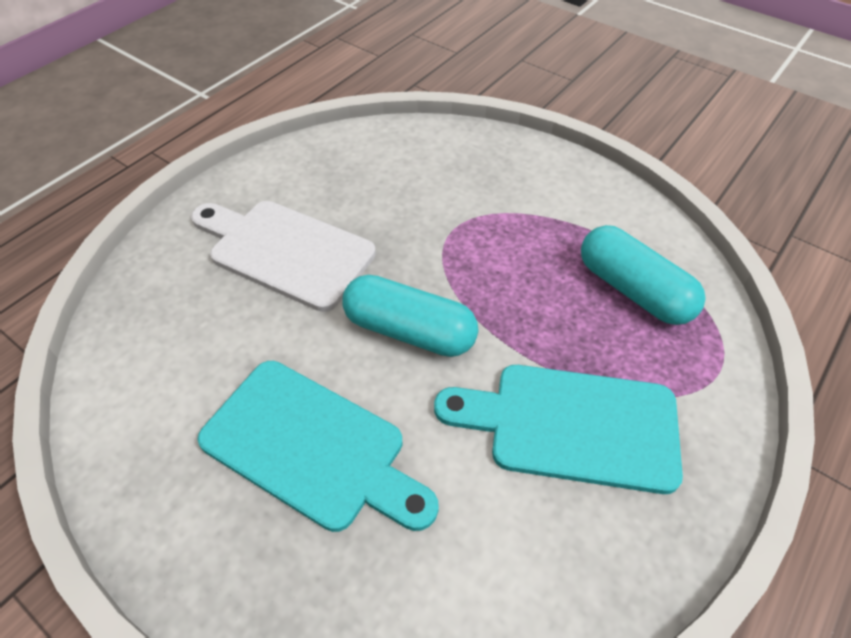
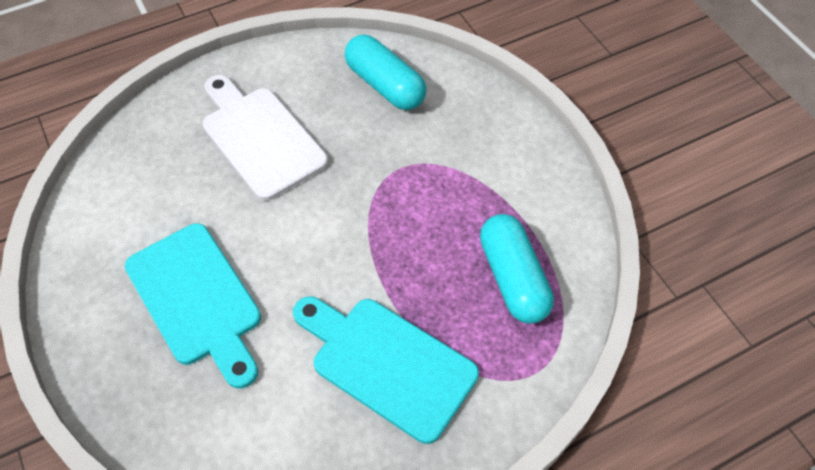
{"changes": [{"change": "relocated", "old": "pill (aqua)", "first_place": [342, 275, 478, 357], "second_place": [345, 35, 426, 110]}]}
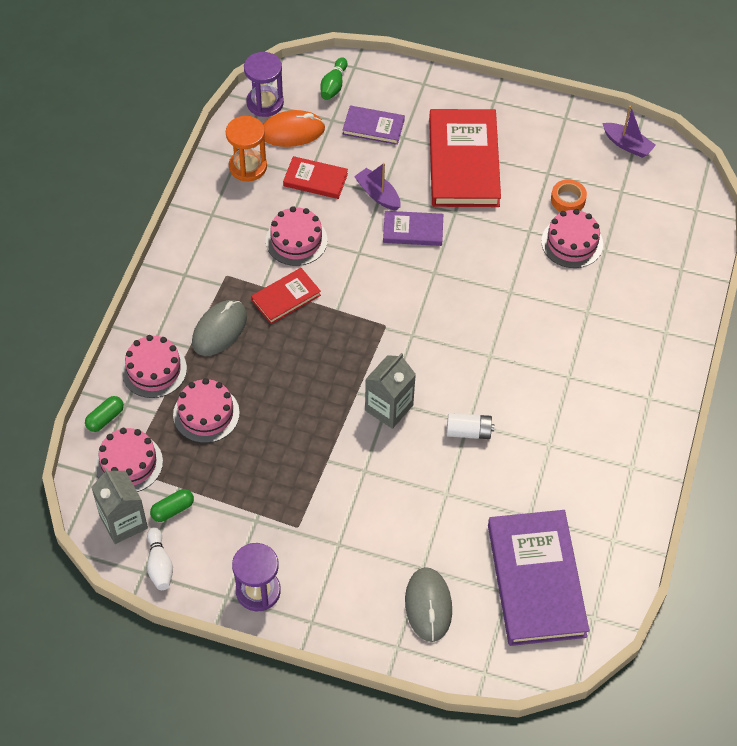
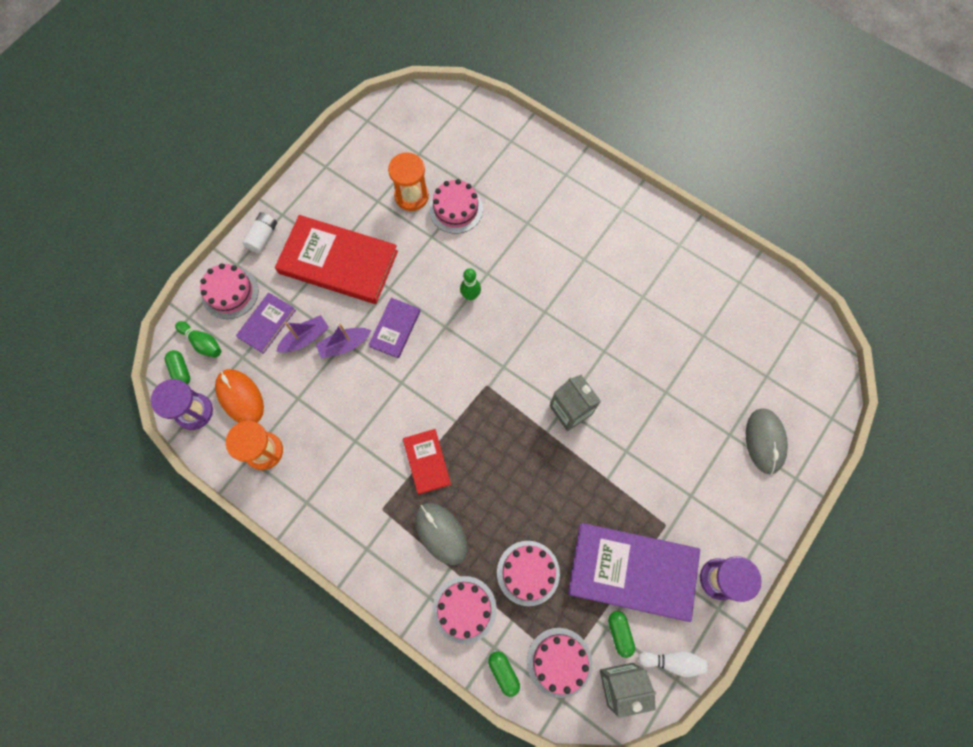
{"changes": [{"change": "missing", "old": "hardback (scarlet)", "first_place": [283, 156, 348, 199]}, {"change": "appeared", "new": "pill (leaf-green)", "second_place": [165, 350, 190, 384]}, {"change": "appeared", "new": "bowling pin (leaf-green)", "second_place": [460, 268, 481, 300]}, {"change": "relocated", "old": "cake (pink)", "first_place": [266, 206, 327, 266], "second_place": [200, 263, 259, 319]}, {"change": "relocated", "old": "power cell (white)", "first_place": [447, 413, 494, 439], "second_place": [242, 212, 277, 253]}, {"change": "relocated", "old": "hardback (purple)", "first_place": [488, 510, 589, 646], "second_place": [568, 523, 700, 622]}, {"change": "relocated", "old": "sailboat (purple)", "first_place": [602, 105, 656, 158], "second_place": [276, 315, 329, 352]}, {"change": "exchanged", "old": "sticky tape (bright orange)", "new": "sandglass (bright orange)", "first_place": [551, 179, 587, 212], "second_place": [388, 152, 429, 211]}, {"change": "spun", "old": "PC mouse (bright orange)", "first_place": [263, 110, 325, 147], "second_place": [215, 369, 264, 423], "degrees": -45}, {"change": "spun", "old": "PC mouse (gray)", "first_place": [405, 567, 452, 642], "second_place": [746, 408, 788, 474], "degrees": 75}]}
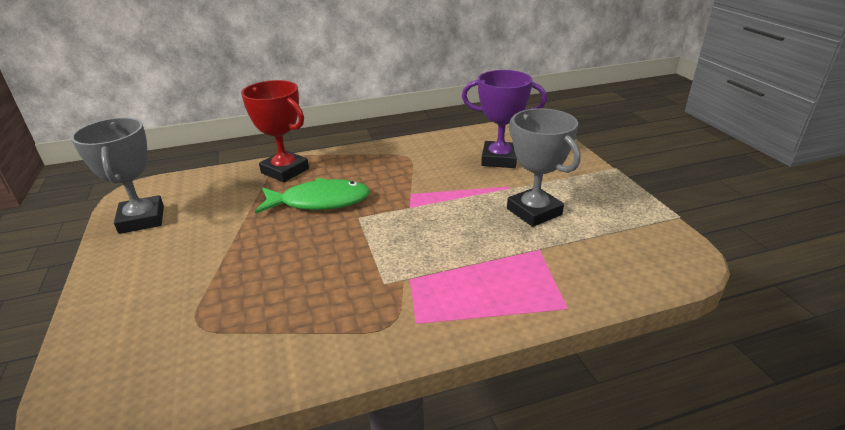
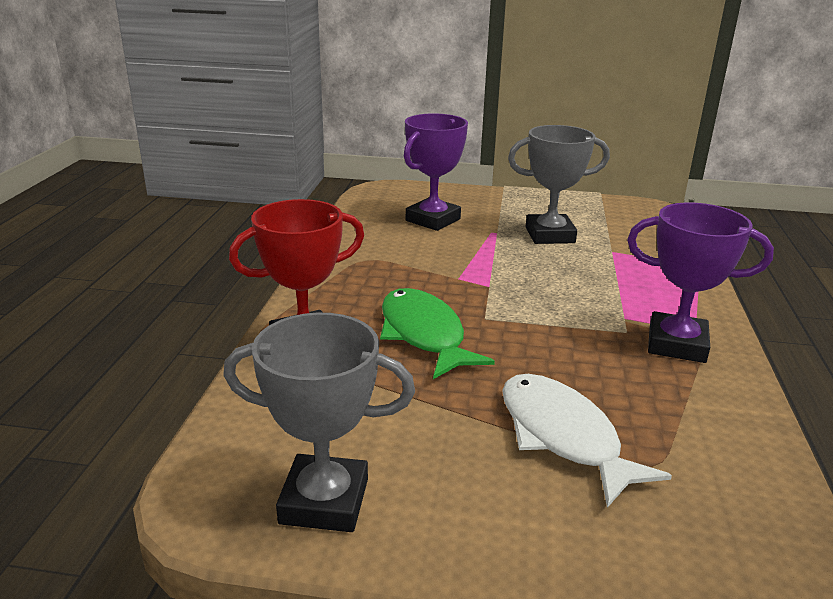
{"changes": [{"change": "appeared", "new": "fish (white)", "second_place": [502, 374, 672, 508]}, {"change": "appeared", "new": "award cup (purple)", "second_place": [627, 202, 774, 363]}, {"change": "spun", "old": "fish (leaf-green)", "first_place": [255, 178, 370, 214], "second_place": [380, 288, 495, 379], "degrees": -45}]}
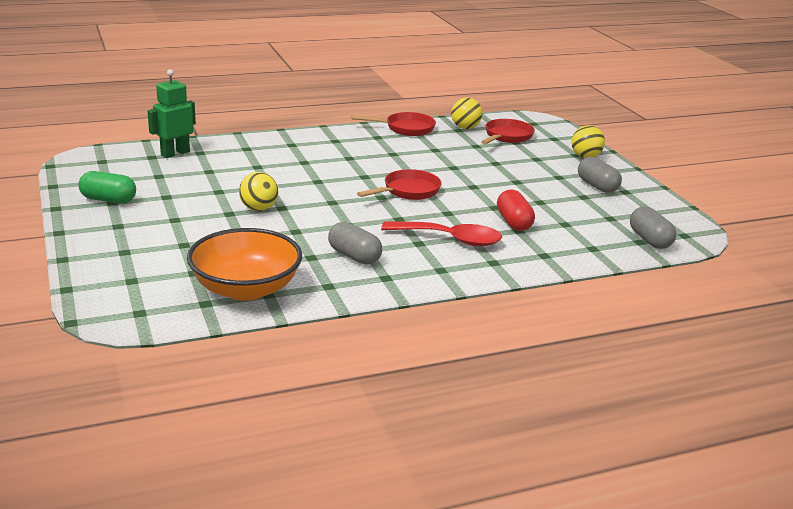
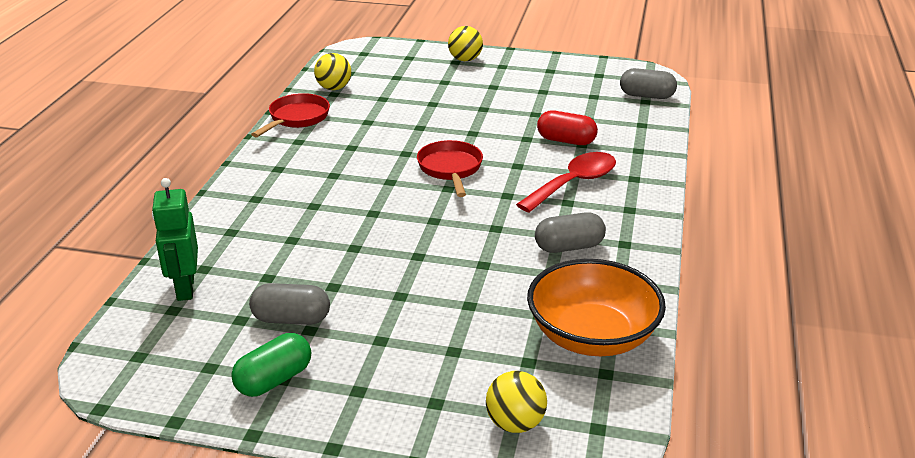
{"changes": [{"change": "missing", "old": "frying pan (scarlet)", "first_place": [481, 119, 535, 144]}, {"change": "relocated", "old": "play ball (golden)", "first_place": [239, 172, 278, 211], "second_place": [486, 371, 547, 433]}, {"change": "relocated", "old": "pill (gray)", "first_place": [578, 157, 622, 193], "second_place": [249, 283, 330, 325]}]}
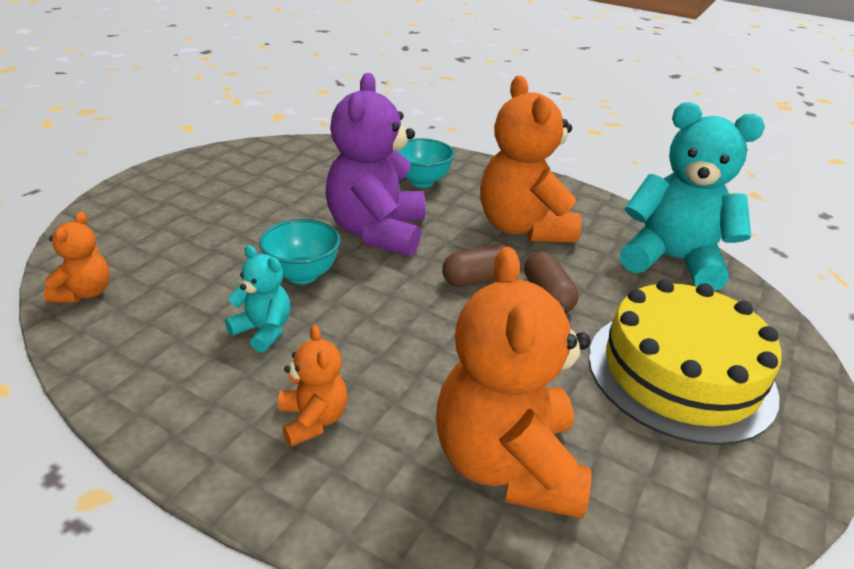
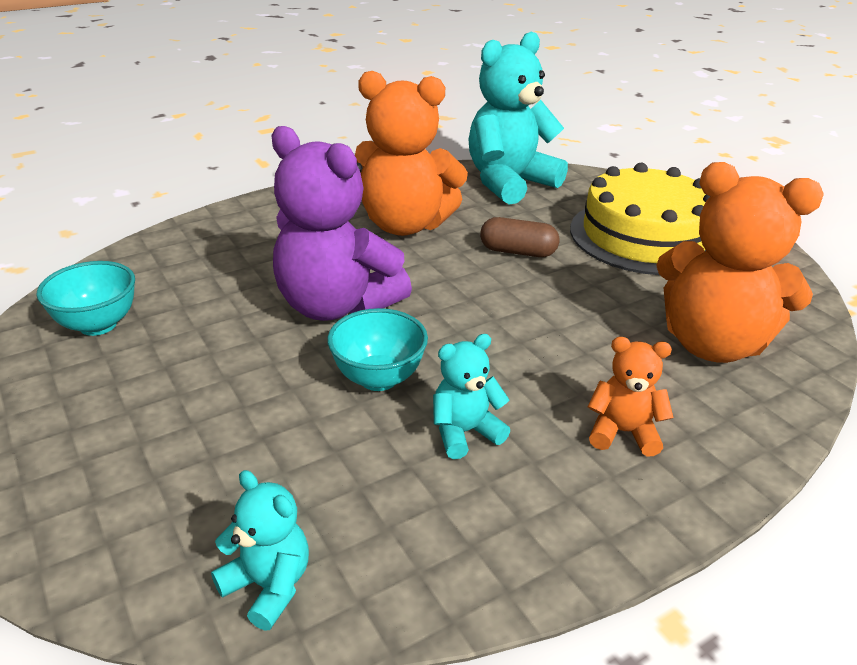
{"changes": [{"change": "missing", "old": "pill (brown)", "first_place": [442, 244, 511, 287]}, {"change": "relocated", "old": "bowl (aqua)", "first_place": [397, 138, 455, 187], "second_place": [36, 261, 135, 336]}, {"change": "colour", "old": "stuffed bear (bright orange)", "new": "stuffed bear (aqua)", "first_place": [44, 211, 110, 302], "second_place": [211, 470, 309, 631]}]}
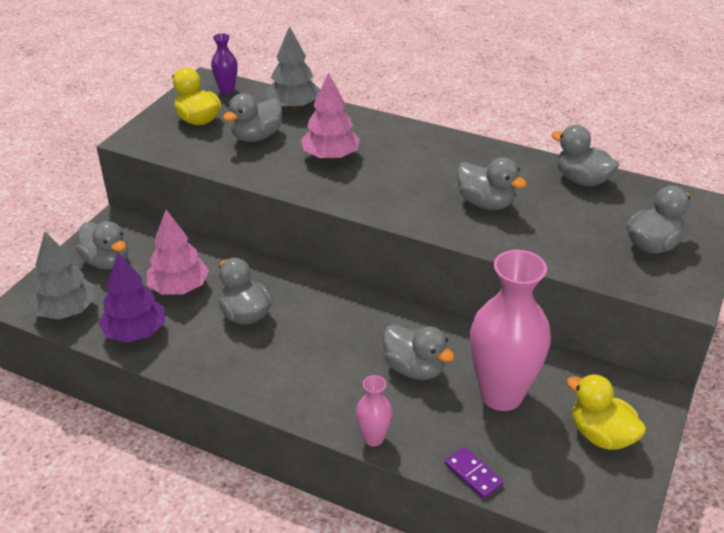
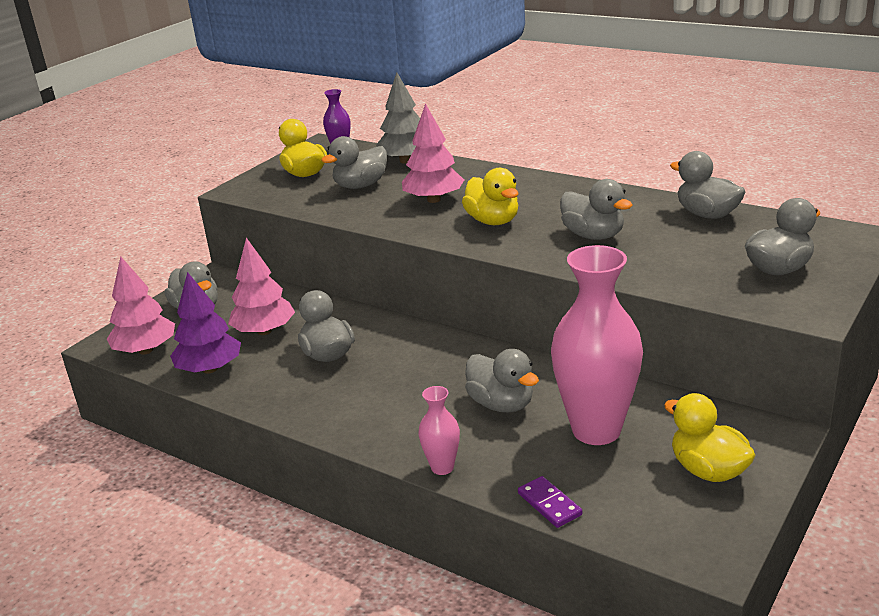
{"changes": [{"change": "appeared", "new": "rubber duck (golden)", "second_place": [462, 168, 519, 225]}, {"change": "colour", "old": "tree (gray)", "new": "tree (pink)", "first_place": [29, 231, 96, 320], "second_place": [107, 257, 175, 355]}]}
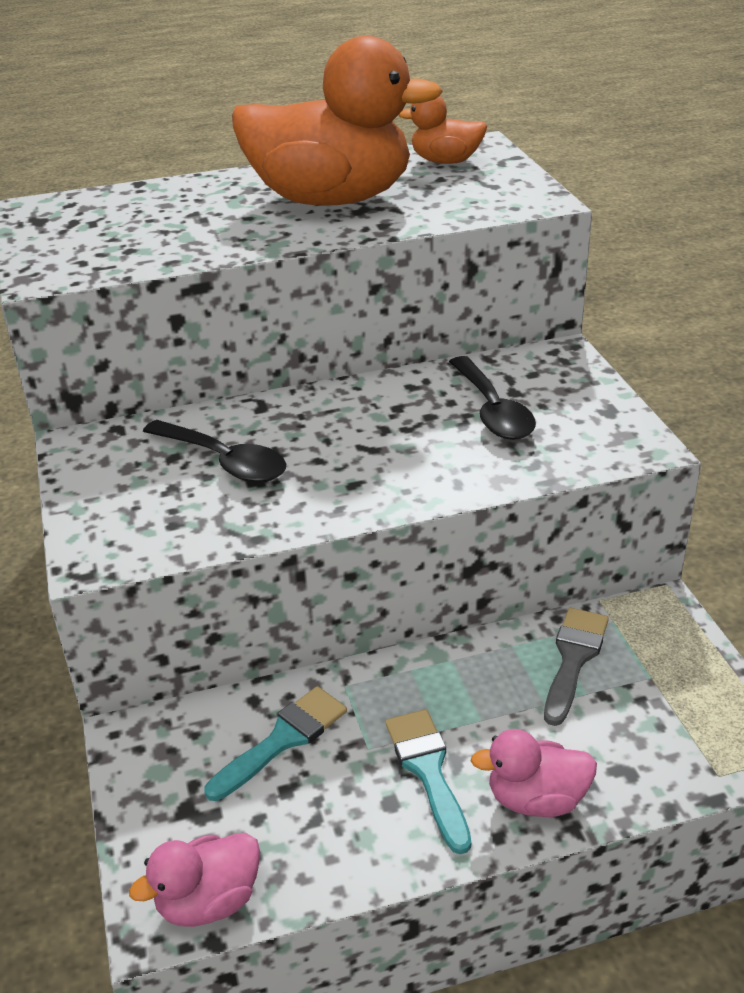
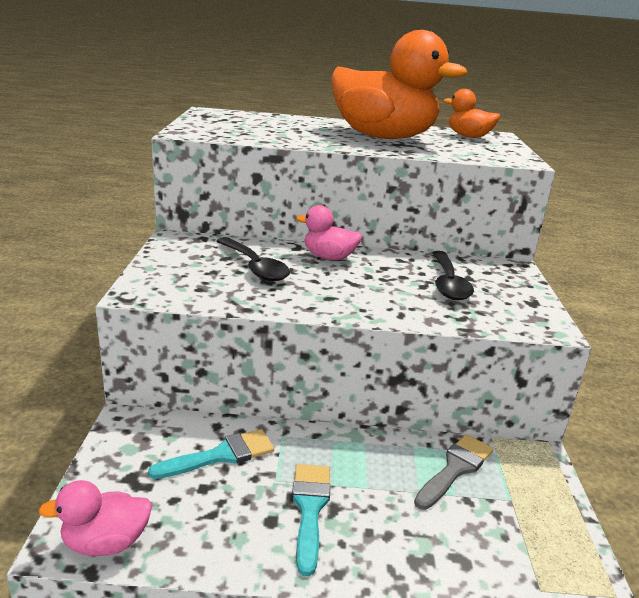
{"changes": [{"change": "relocated", "old": "rubber duck (pink)", "first_place": [470, 729, 597, 817], "second_place": [296, 205, 362, 260]}]}
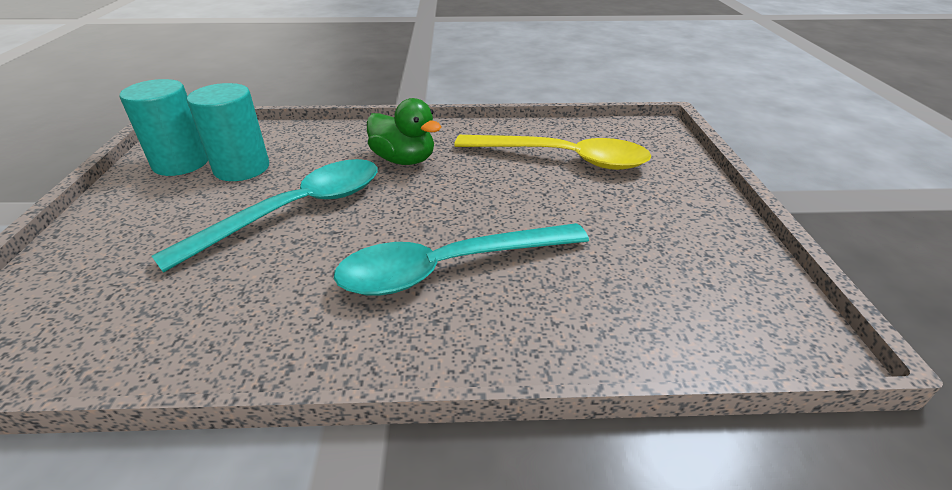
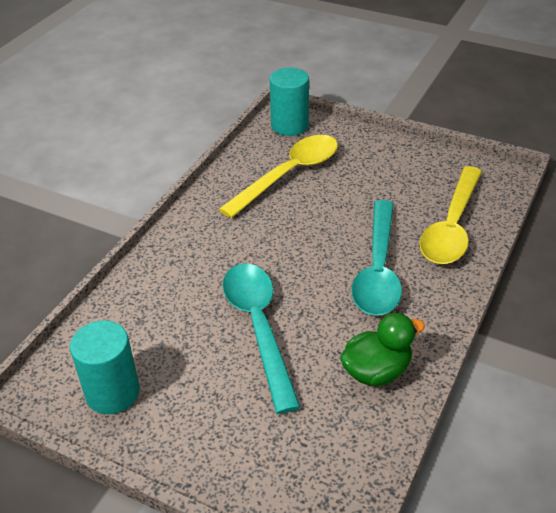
{"changes": [{"change": "appeared", "new": "spoon (golden)", "second_place": [420, 166, 482, 264]}, {"change": "relocated", "old": "solid cylinder (aqua)", "first_place": [187, 83, 269, 181], "second_place": [270, 68, 309, 136]}, {"change": "relocated", "old": "rubber duck (leaf-green)", "first_place": [367, 98, 441, 165], "second_place": [340, 313, 425, 386]}]}
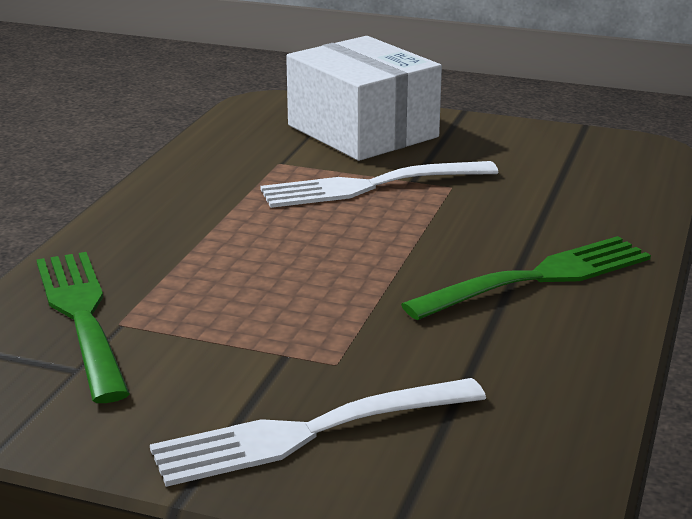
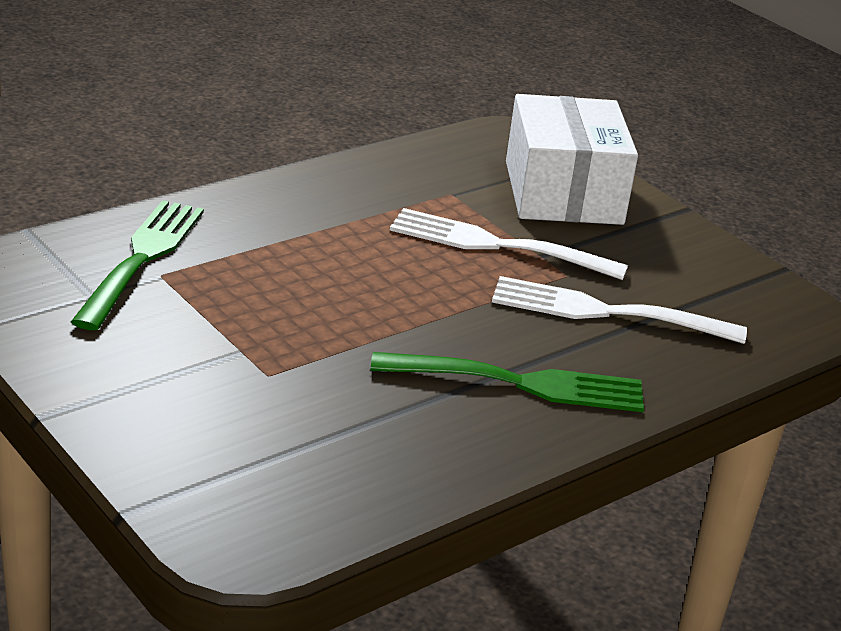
{"changes": [{"change": "relocated", "old": "fork (white)", "first_place": [150, 378, 486, 487], "second_place": [492, 276, 747, 344]}]}
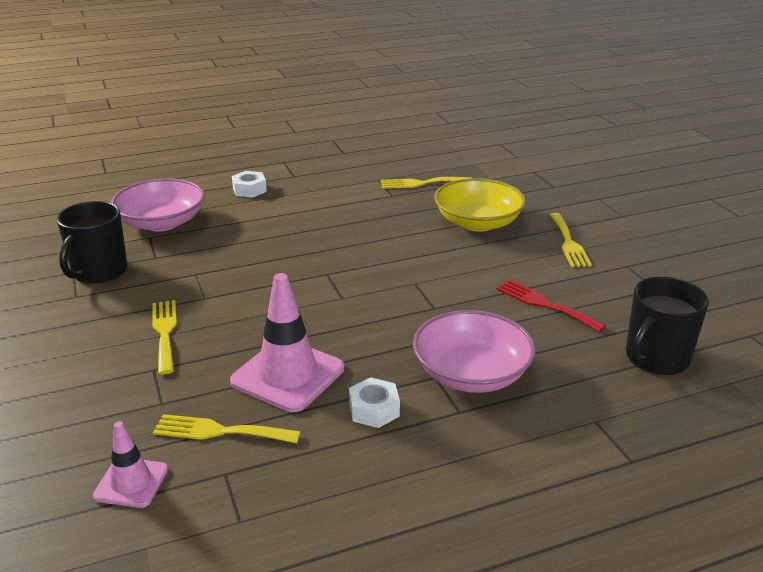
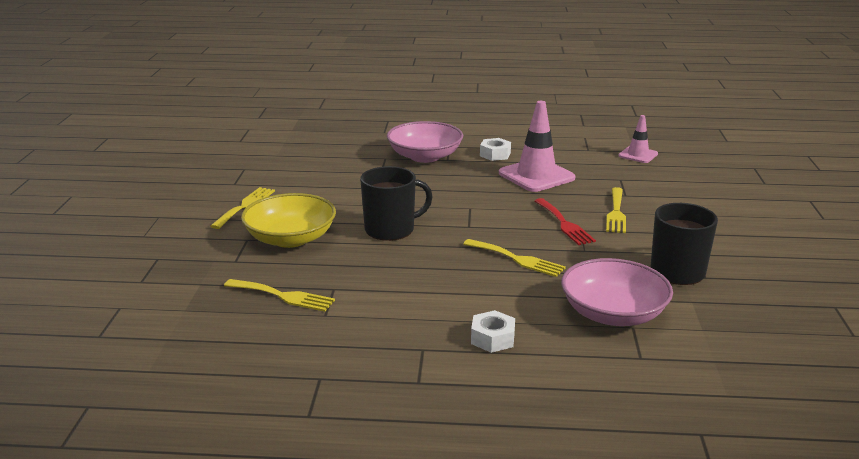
{"changes": [{"change": "relocated", "old": "fork (golden)", "first_place": [153, 414, 300, 443], "second_place": [463, 239, 566, 277]}, {"change": "relocated", "old": "fork (scarlet)", "first_place": [496, 280, 606, 332], "second_place": [534, 198, 596, 245]}, {"change": "relocated", "old": "mug (jet-black)", "first_place": [626, 277, 709, 375], "second_place": [360, 166, 433, 241]}]}
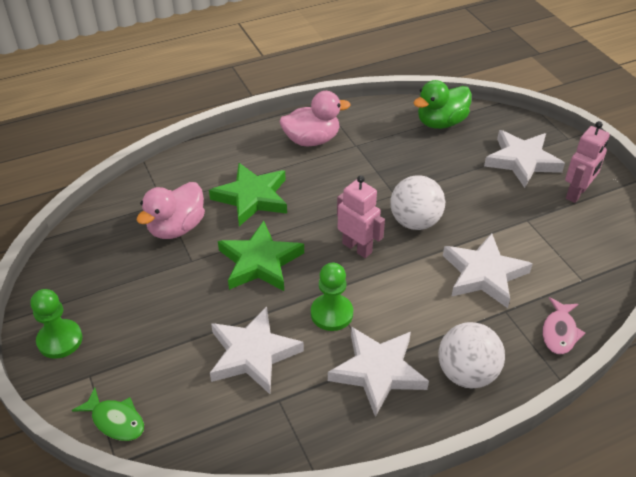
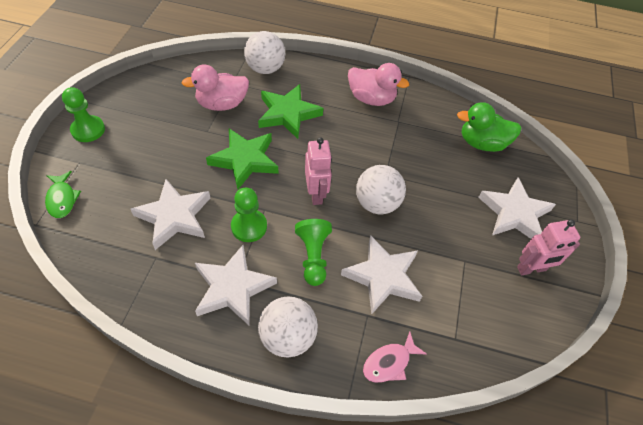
{"changes": [{"change": "appeared", "new": "play ball (white)", "second_place": [244, 31, 286, 74]}, {"change": "appeared", "new": "game pawn (leaf-green)", "second_place": [295, 219, 332, 286]}]}
